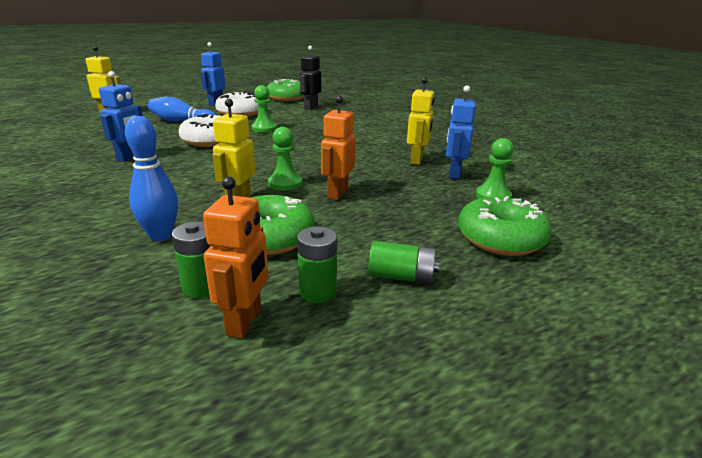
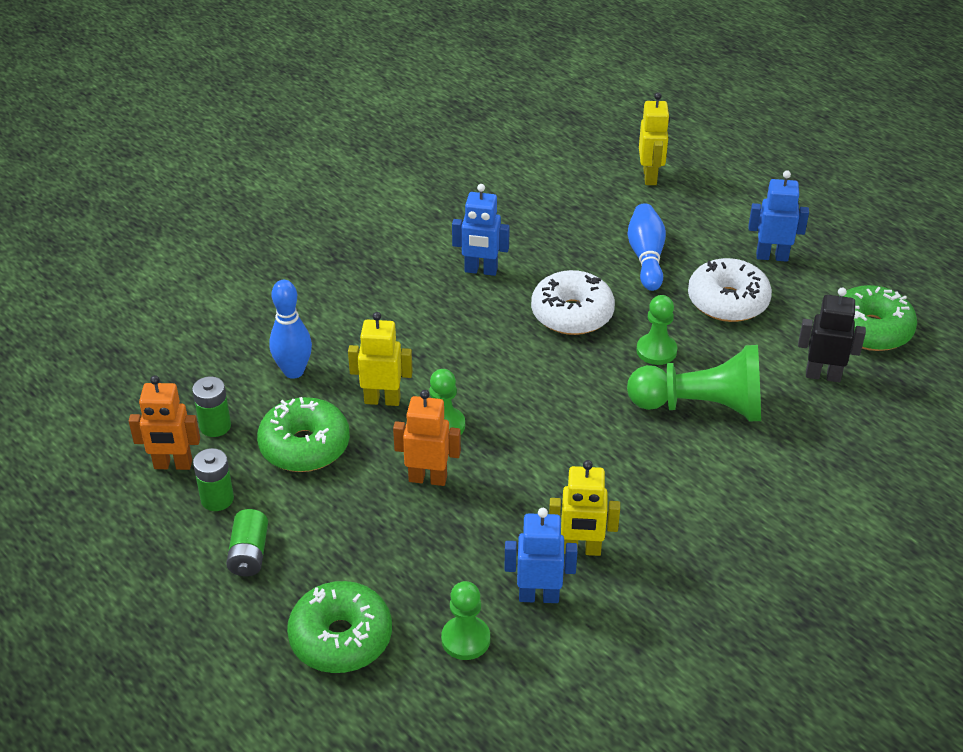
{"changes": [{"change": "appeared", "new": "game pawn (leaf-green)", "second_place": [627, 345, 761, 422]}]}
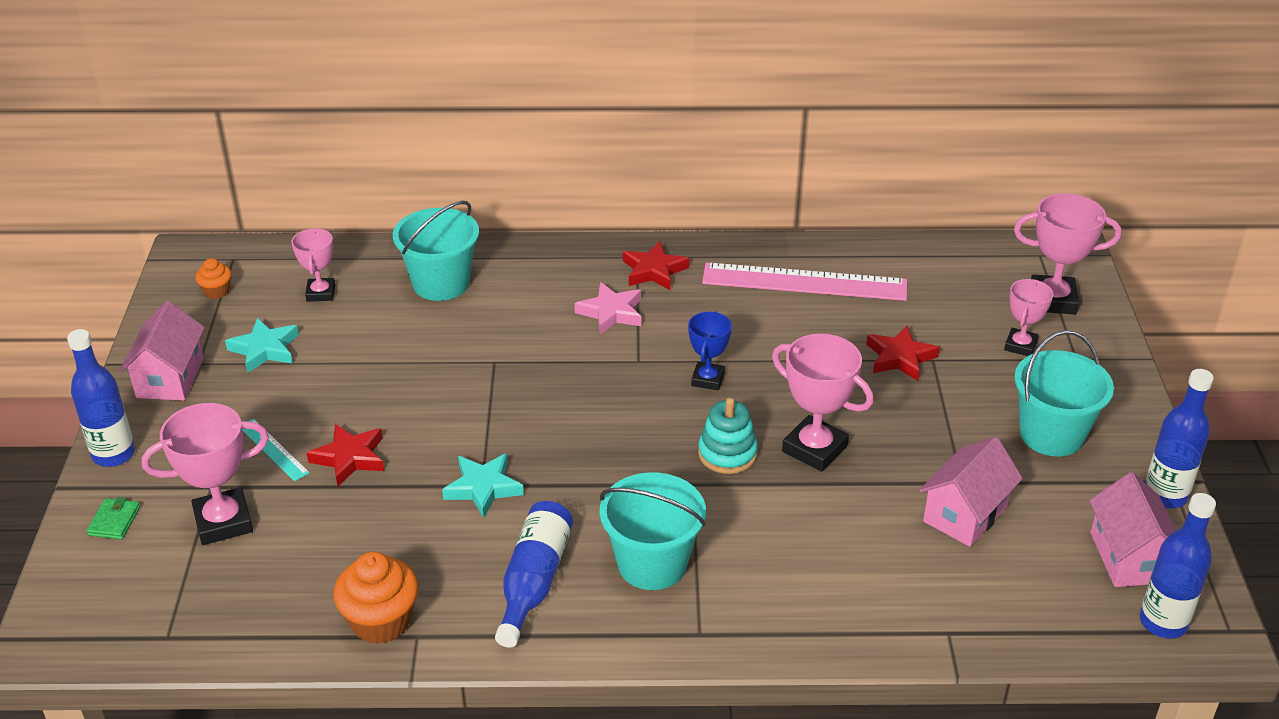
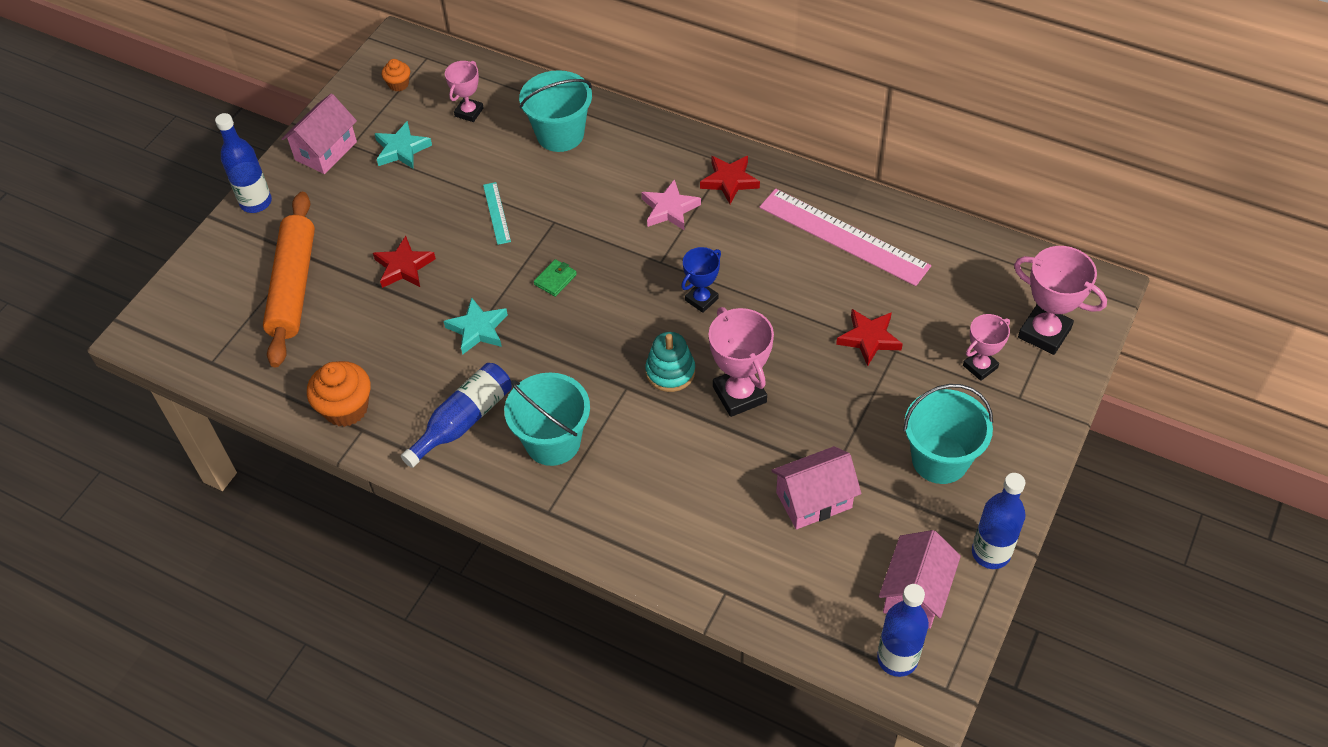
{"changes": [{"change": "relocated", "old": "billfold (leaf-green)", "first_place": [87, 497, 140, 539], "second_place": [534, 259, 577, 297]}, {"change": "relocated", "old": "measuring stick (aqua)", "first_place": [242, 419, 310, 481], "second_place": [483, 182, 511, 245]}, {"change": "exchanged", "old": "award cup (pink)", "new": "pastry roller (bright orange)", "first_place": [142, 403, 269, 545], "second_place": [263, 192, 315, 367]}]}
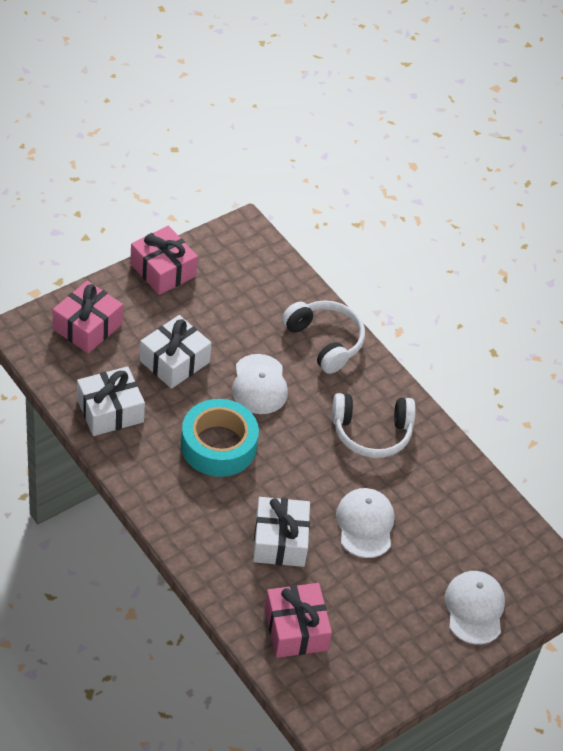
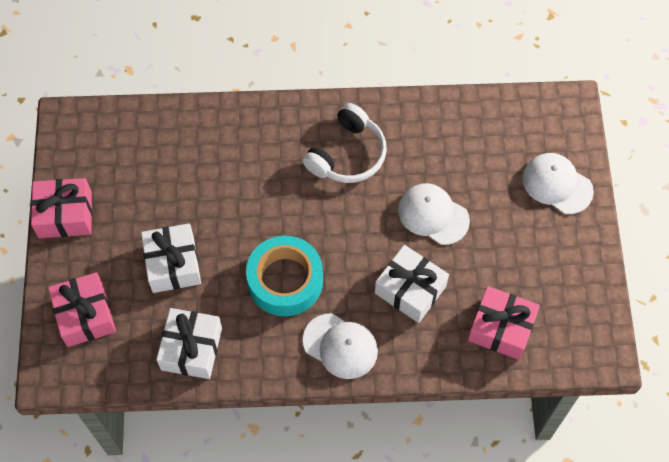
{"changes": [{"change": "missing", "old": "over-ear headphones (white)", "first_place": [282, 301, 365, 374]}, {"change": "relocated", "old": "baseball cap (white)", "first_place": [232, 354, 288, 414], "second_place": [303, 313, 378, 379]}]}
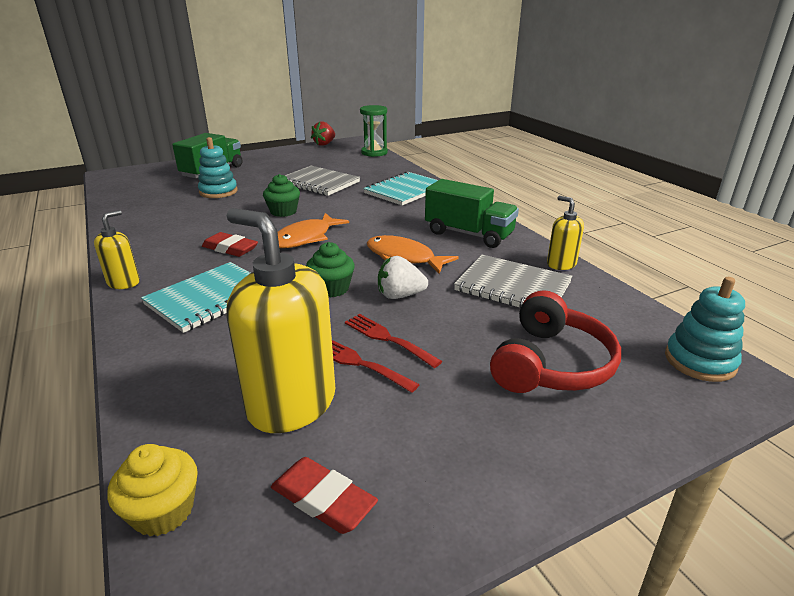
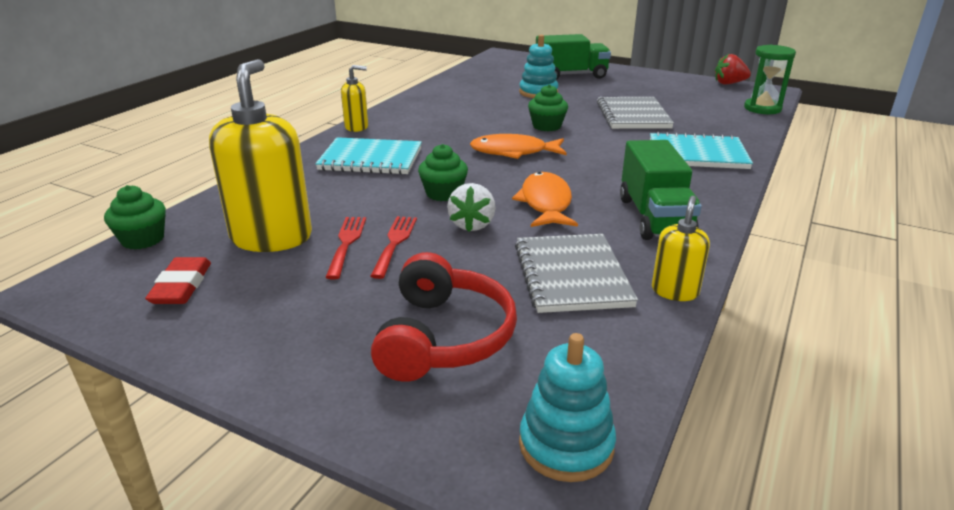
{"changes": [{"change": "missing", "old": "pencil eraser (scarlet)", "first_place": [202, 232, 258, 257]}, {"change": "colour", "old": "muffin (golden)", "new": "muffin (leaf-green)", "first_place": [107, 444, 198, 536], "second_place": [104, 185, 166, 250]}, {"change": "spun", "old": "strawberry (white)", "first_place": [378, 256, 428, 299], "second_place": [447, 183, 496, 232], "degrees": -135}, {"change": "spun", "old": "over-ear headphones (scarlet)", "first_place": [490, 290, 621, 393], "second_place": [371, 252, 517, 382], "degrees": -75}]}
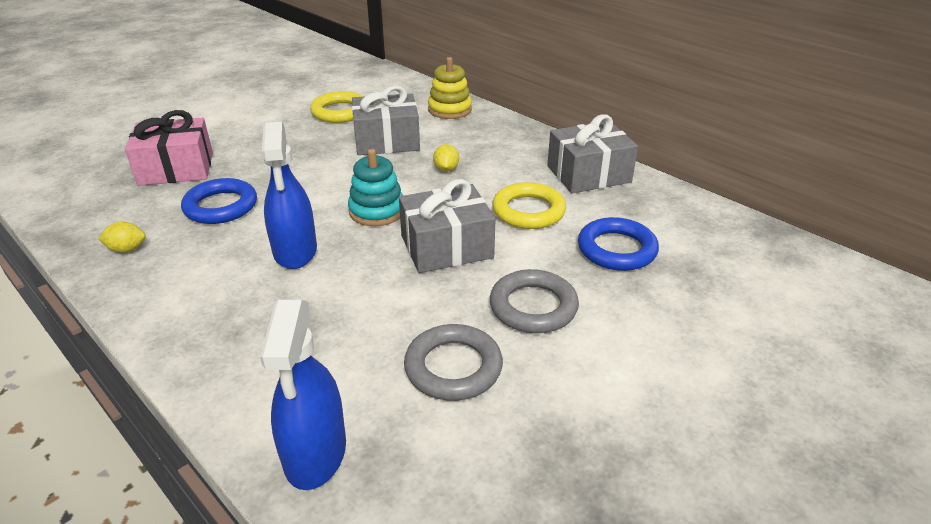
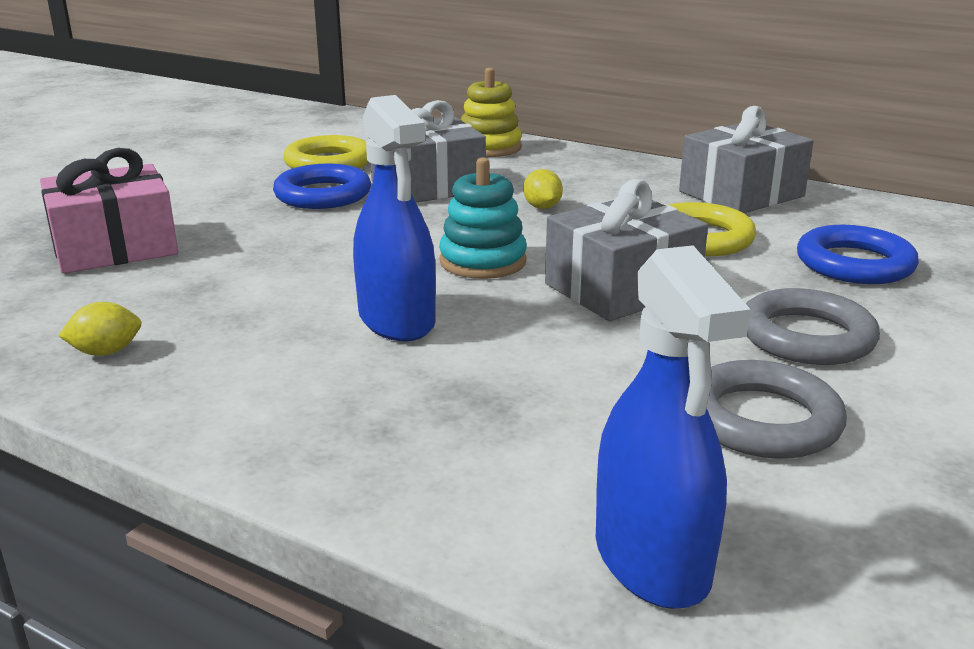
{"changes": [{"change": "relocated", "old": "ring (blue)", "first_place": [181, 178, 257, 224], "second_place": [273, 164, 371, 209]}]}
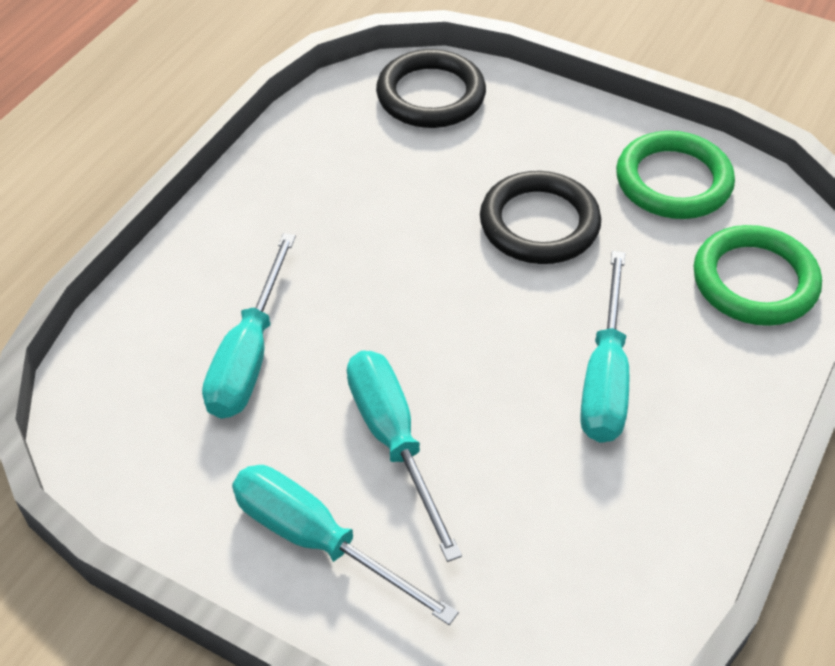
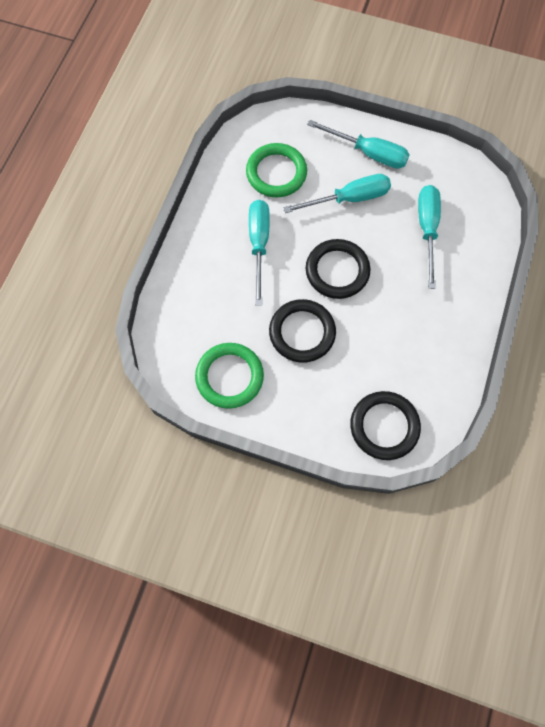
{"changes": [{"change": "appeared", "new": "ring (jet-black)", "second_place": [306, 239, 370, 299]}, {"change": "relocated", "old": "ring (leaf-green)", "first_place": [693, 225, 822, 326], "second_place": [246, 143, 307, 197]}, {"change": "spun", "old": "flat screwdriver (aqua)", "first_place": [347, 351, 462, 562], "second_place": [283, 174, 391, 213], "degrees": -75}]}
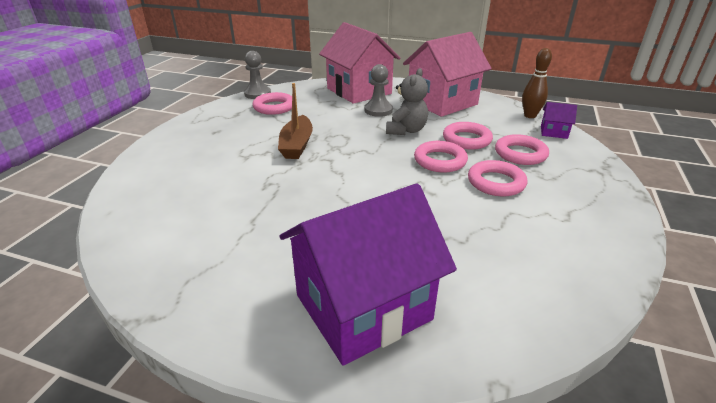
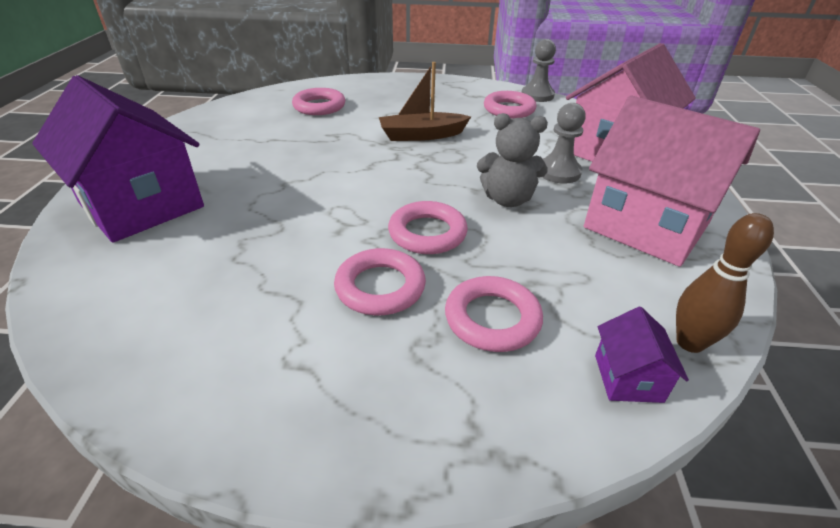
{"changes": [{"change": "relocated", "old": "ring (pink)", "first_place": [443, 122, 493, 150], "second_place": [292, 88, 345, 115]}]}
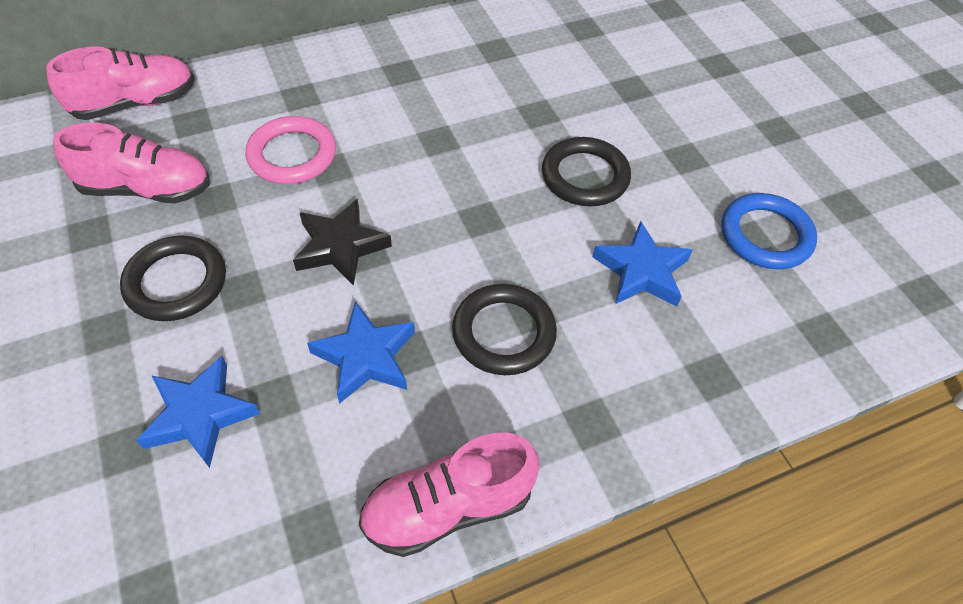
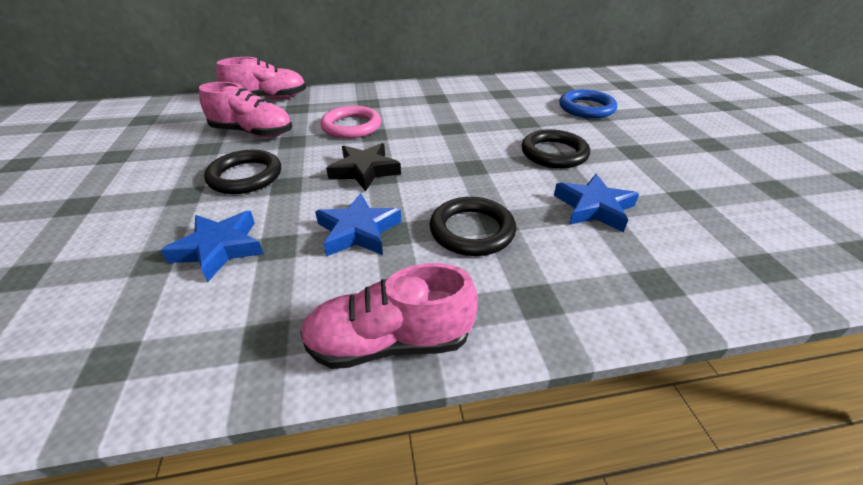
{"changes": [{"change": "relocated", "old": "ring (blue)", "first_place": [721, 193, 817, 269], "second_place": [559, 89, 617, 118]}]}
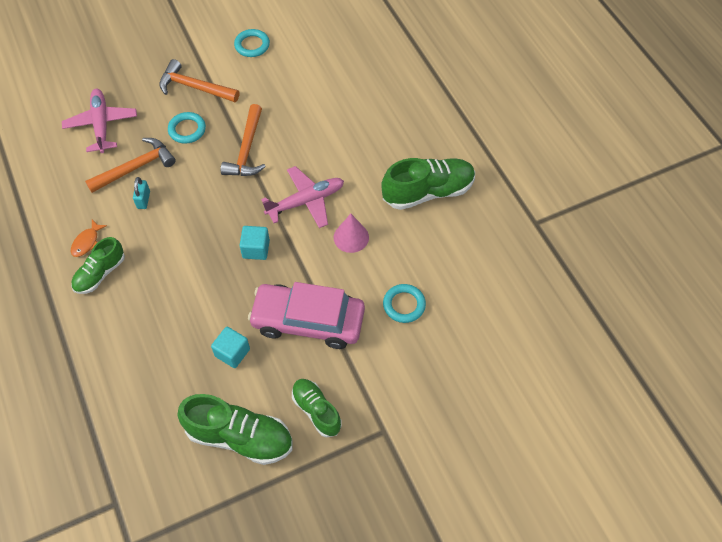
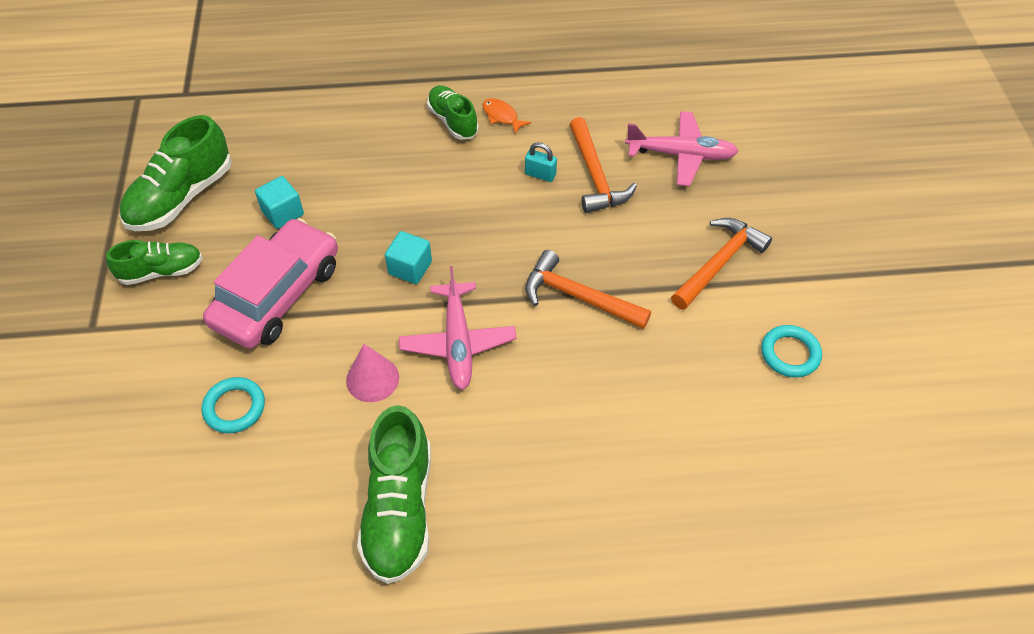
{"changes": [{"change": "missing", "old": "ring (aqua)", "first_place": [168, 112, 206, 144]}]}
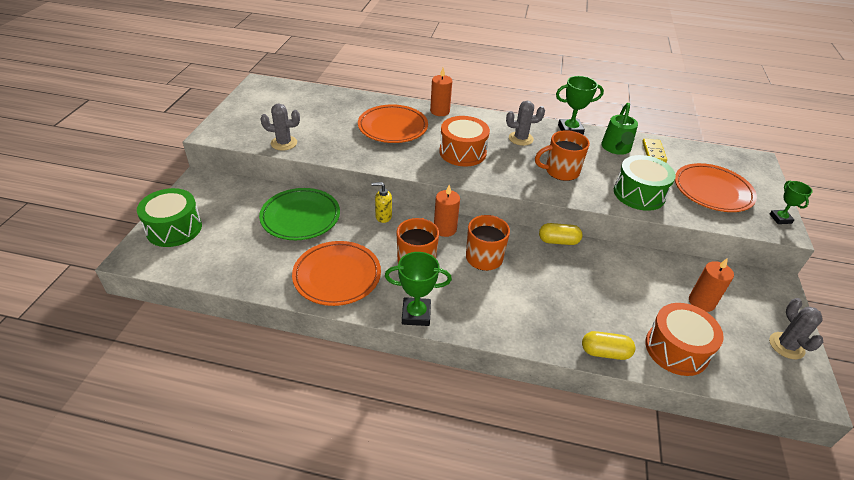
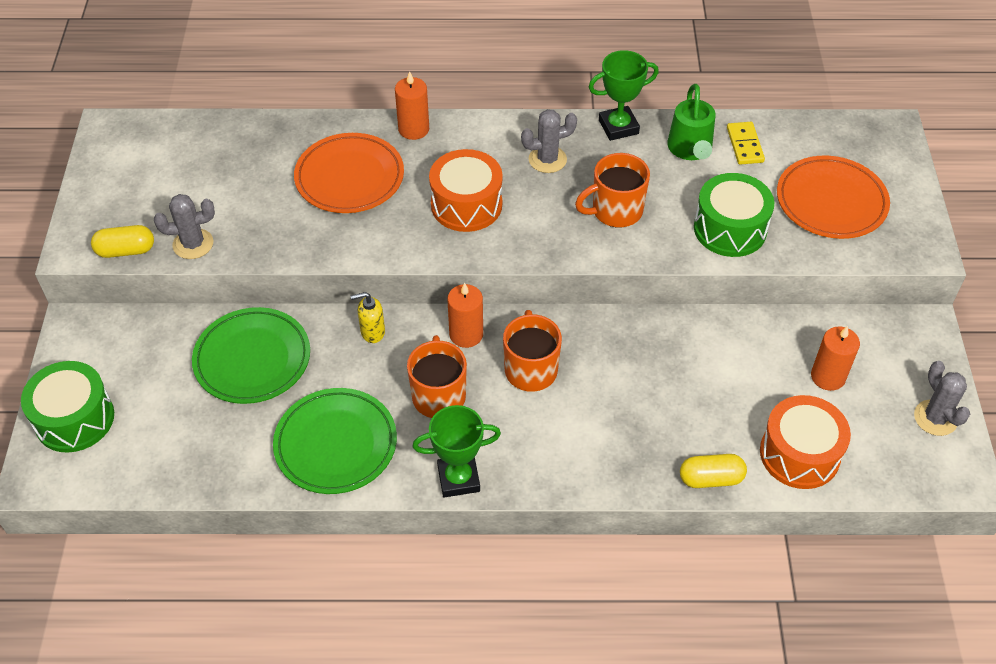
{"changes": [{"change": "missing", "old": "award cup (leaf-green)", "first_place": [770, 181, 813, 224]}, {"change": "relocated", "old": "pill (golden)", "first_place": [539, 223, 583, 245], "second_place": [91, 225, 154, 258]}, {"change": "colour", "old": "plate (bright orange)", "new": "plate (leaf-green)", "first_place": [292, 241, 381, 306], "second_place": [273, 388, 397, 494]}]}
